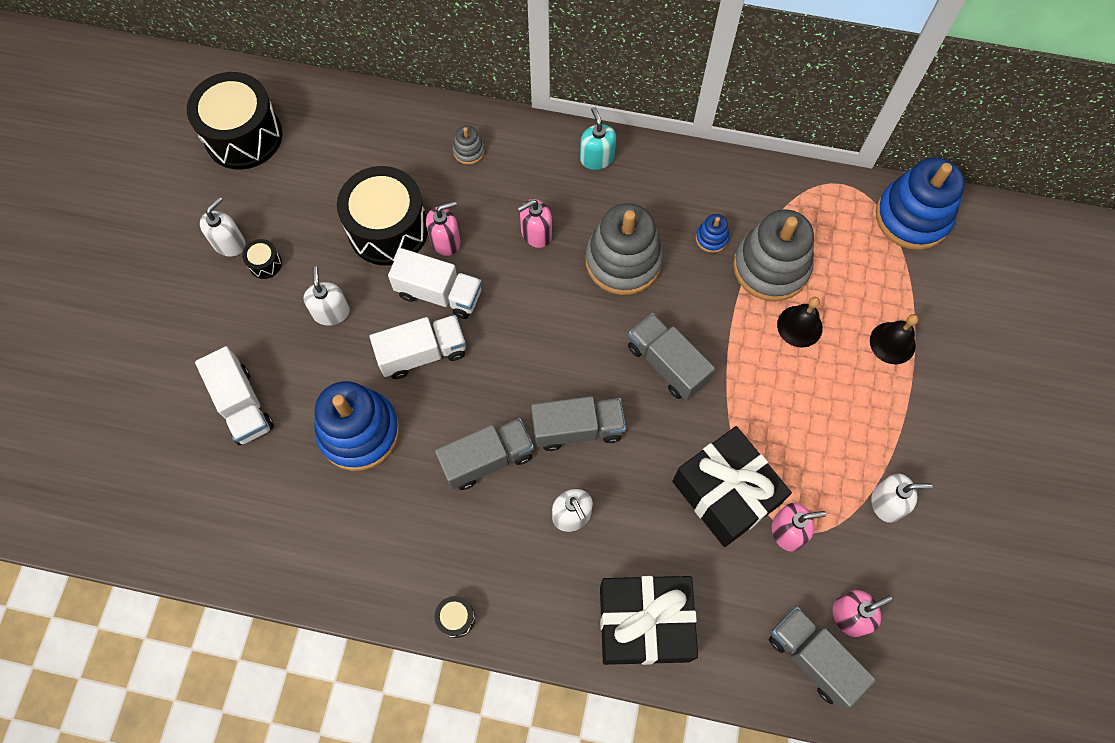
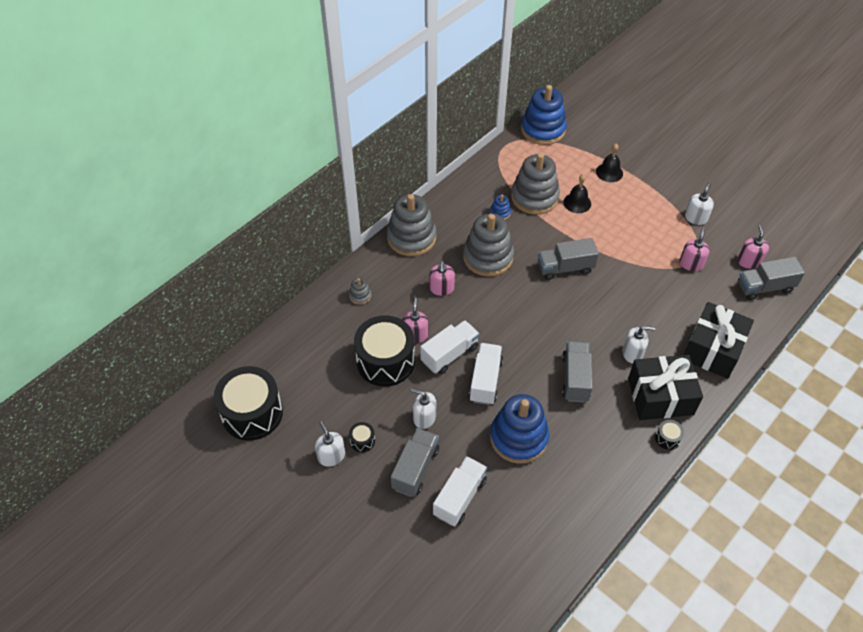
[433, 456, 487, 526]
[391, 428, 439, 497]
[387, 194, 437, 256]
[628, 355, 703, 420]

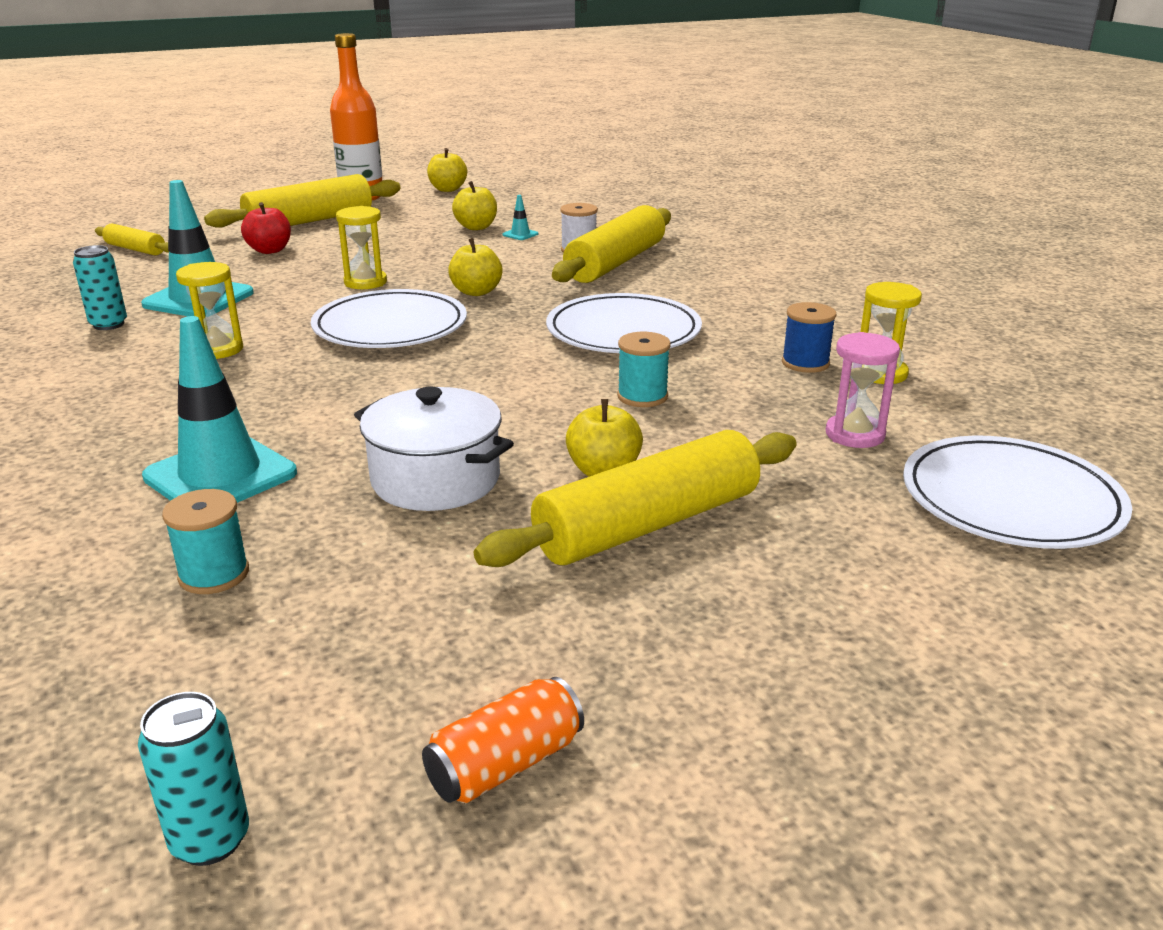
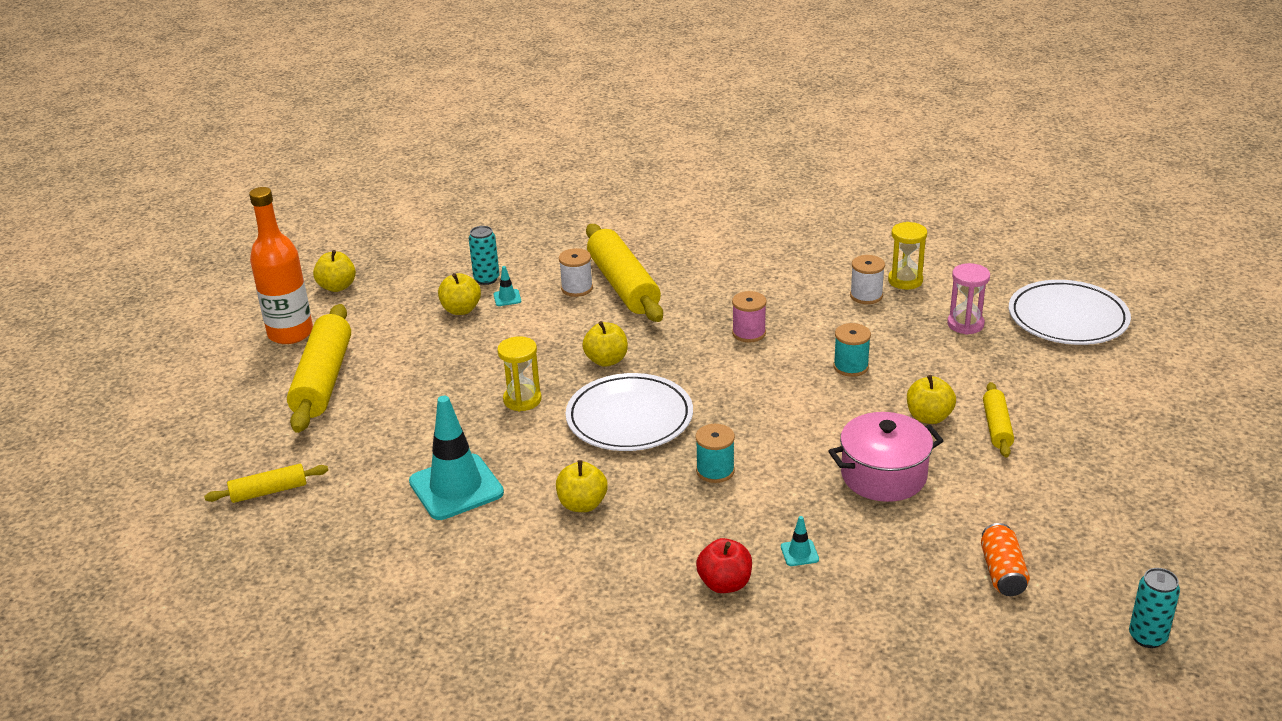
[469, 226, 500, 285]
[781, 516, 819, 566]
[695, 424, 735, 483]
[556, 460, 608, 512]
[696, 538, 752, 593]
[828, 412, 944, 502]
[981, 523, 1030, 596]
[983, 382, 1014, 457]
[732, 291, 767, 342]
[850, 255, 885, 304]

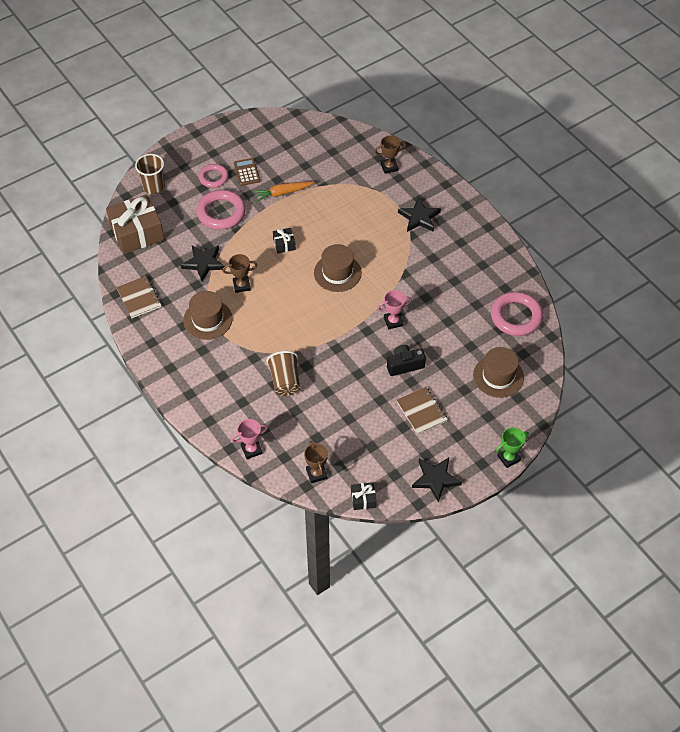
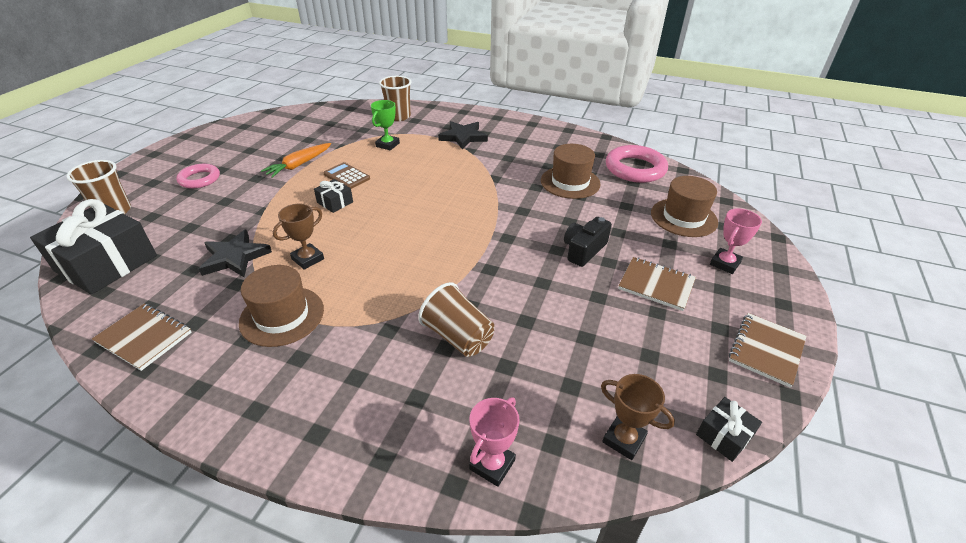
[30, 199, 157, 295]
[196, 190, 246, 230] (first image)
[323, 162, 370, 189]
[541, 144, 601, 199]
[379, 76, 412, 121]
[710, 208, 762, 274]
[729, 313, 807, 388]
[371, 100, 400, 150]

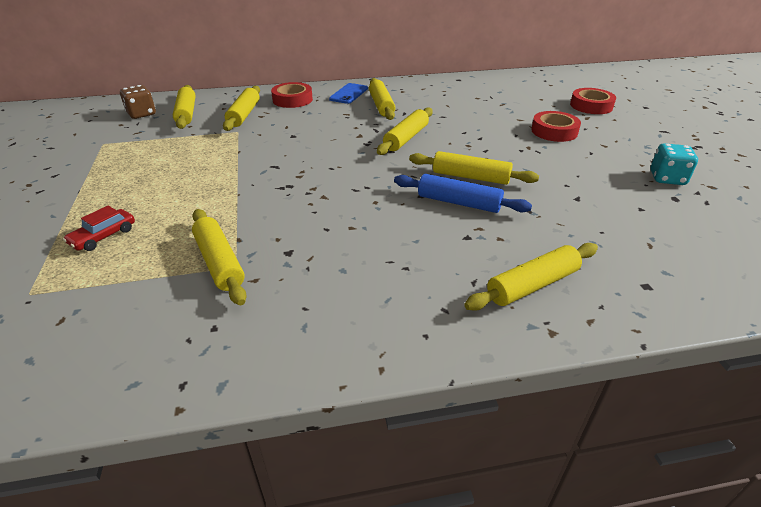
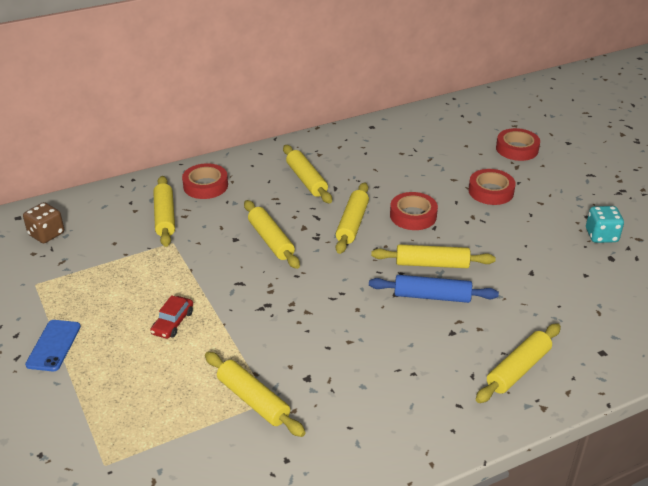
[150, 295, 193, 339]
[244, 200, 300, 269]
[25, 320, 81, 371]
[390, 192, 438, 230]

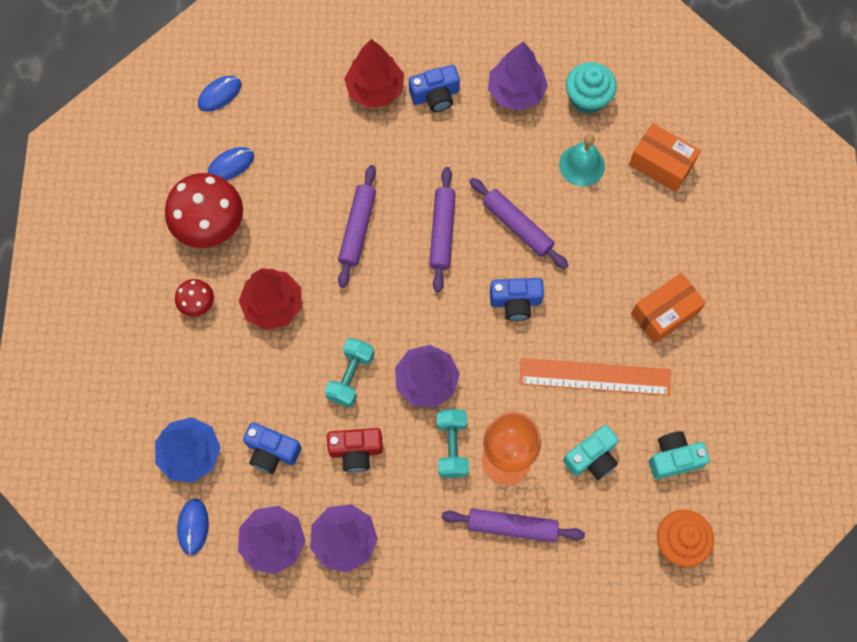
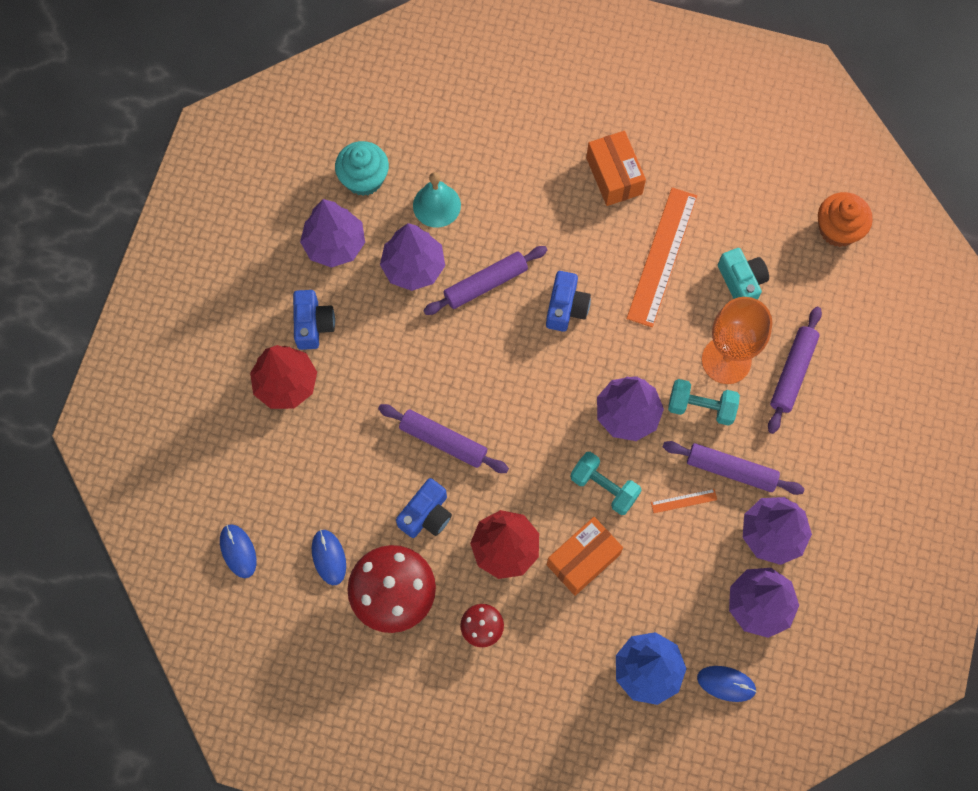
[396, 478, 452, 538]
[651, 489, 717, 513]
[663, 441, 805, 495]
[547, 517, 623, 596]
[649, 431, 710, 479] (first image)
[380, 223, 445, 291]

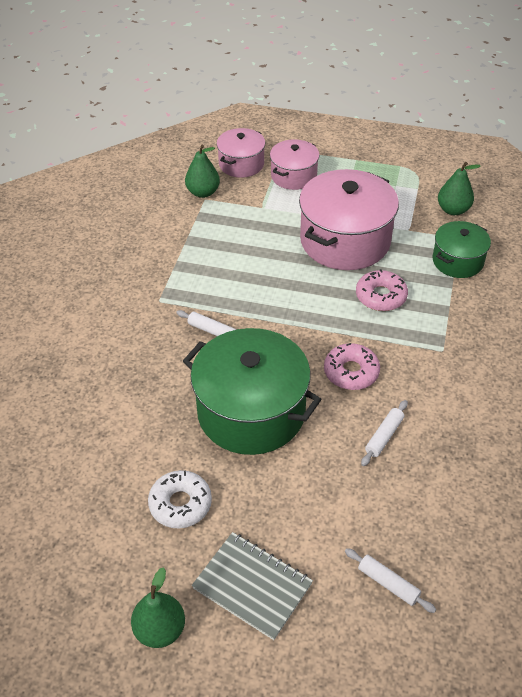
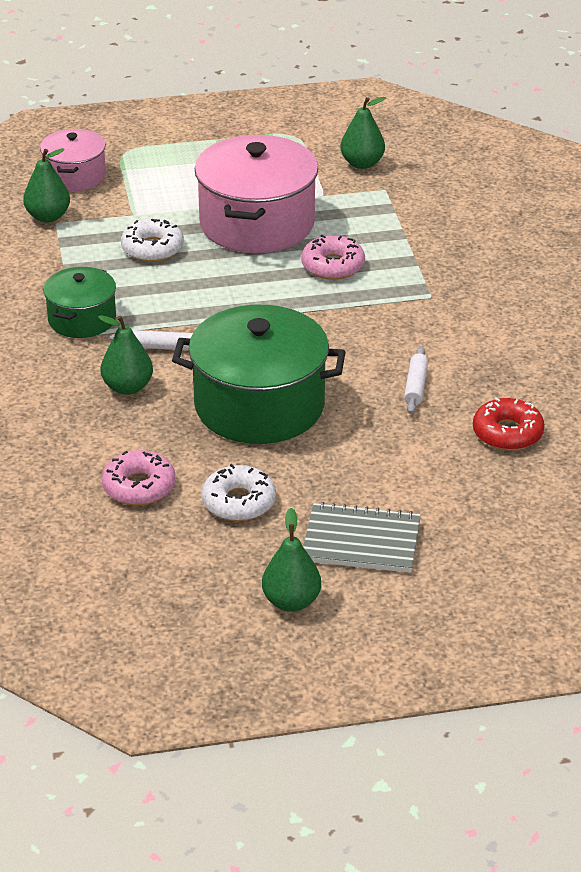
[270, 139, 319, 190] (first image)
[102, 450, 175, 505]
[345, 548, 436, 613] (first image)
[43, 267, 116, 338]
[98, 315, 153, 395]
[121, 218, 184, 262]
[473, 397, 545, 451]

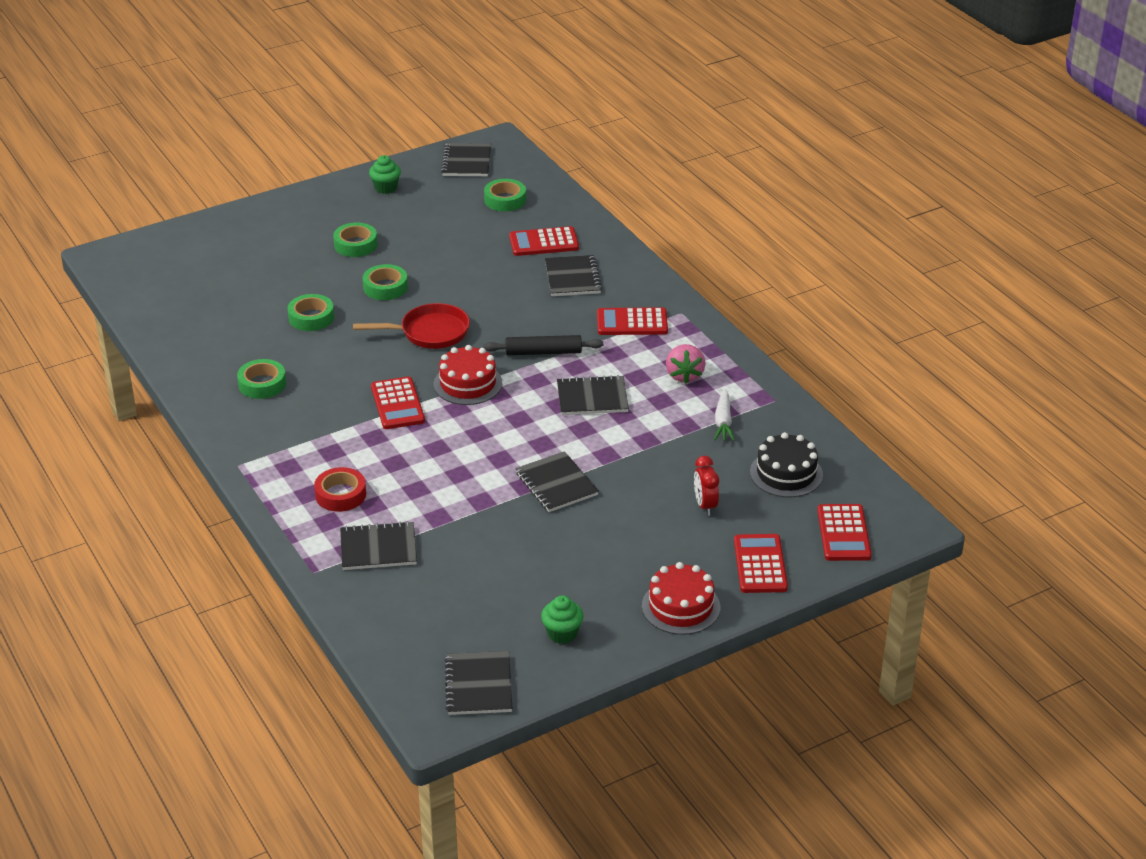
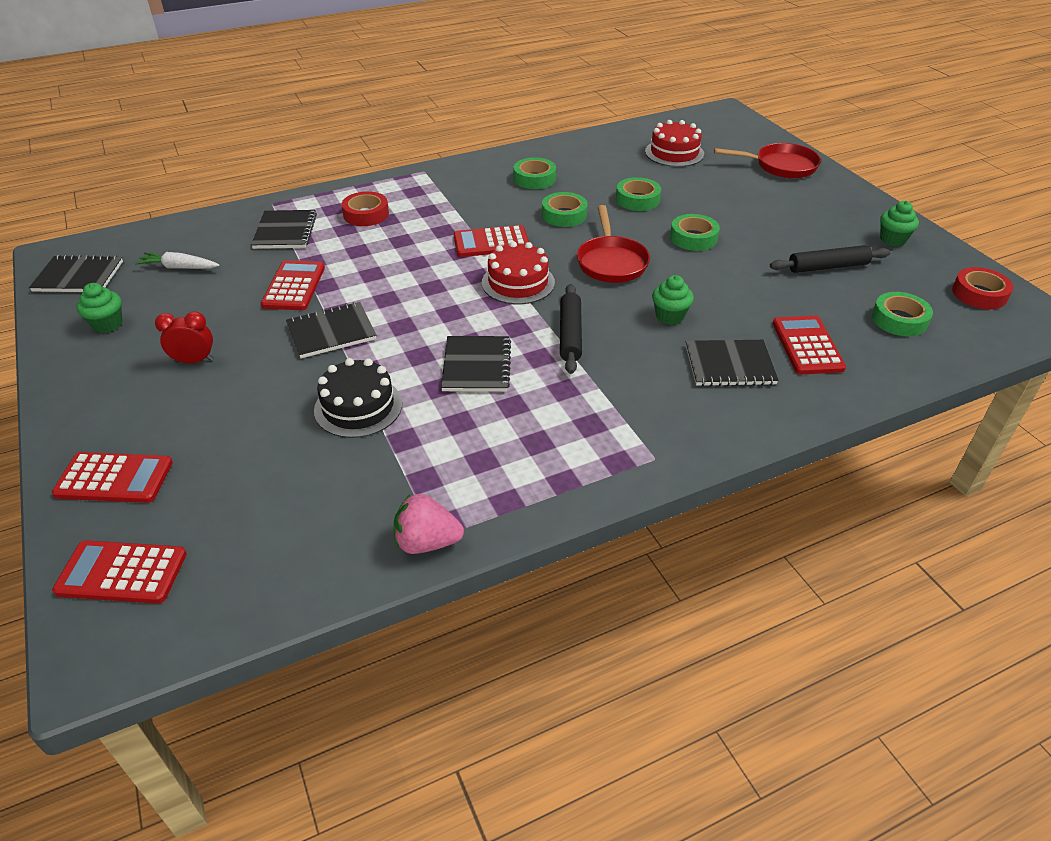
[542, 192, 588, 227]
[952, 267, 1014, 309]
[261, 260, 325, 310]
[645, 120, 704, 167]
[394, 494, 464, 554]
[155, 311, 214, 363]
[135, 252, 219, 269]
[314, 358, 402, 438]
[652, 275, 694, 325]
[714, 143, 821, 178]
[770, 245, 890, 273]

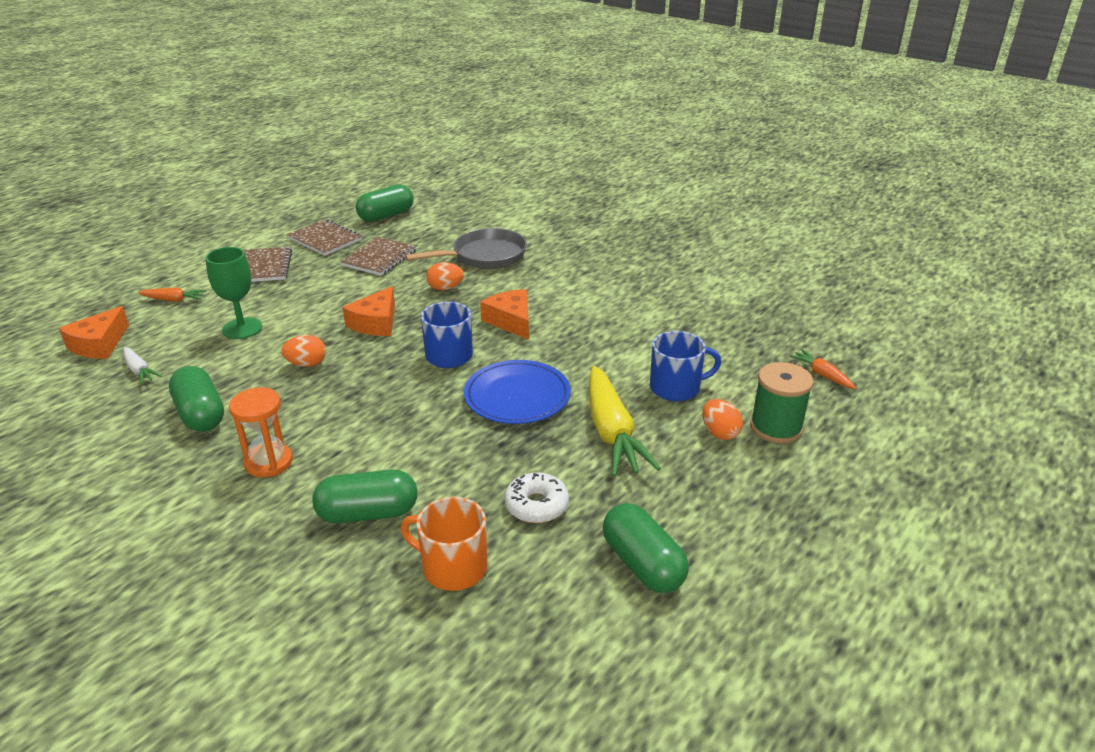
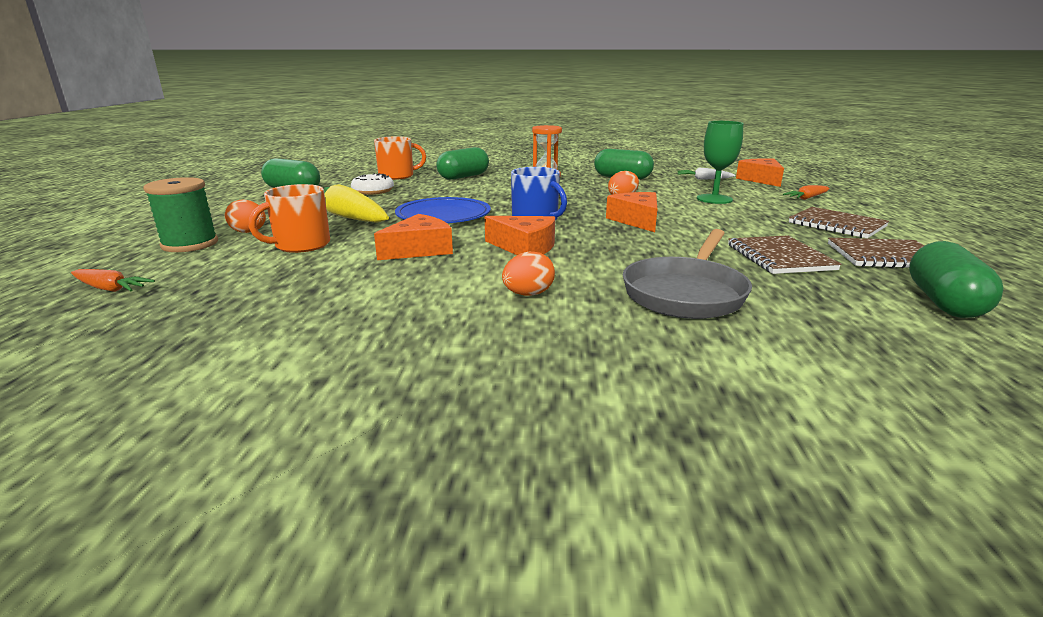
[502, 251, 555, 296]
[249, 184, 330, 253]
[374, 214, 453, 260]

